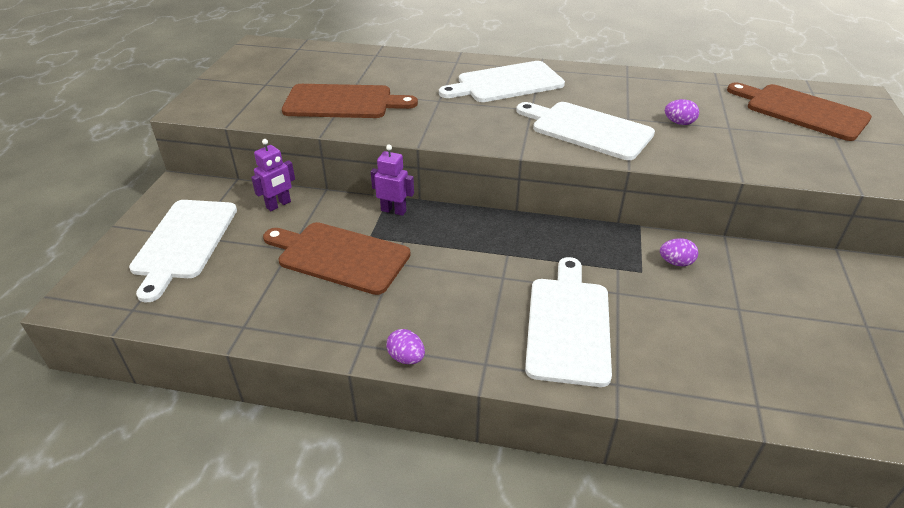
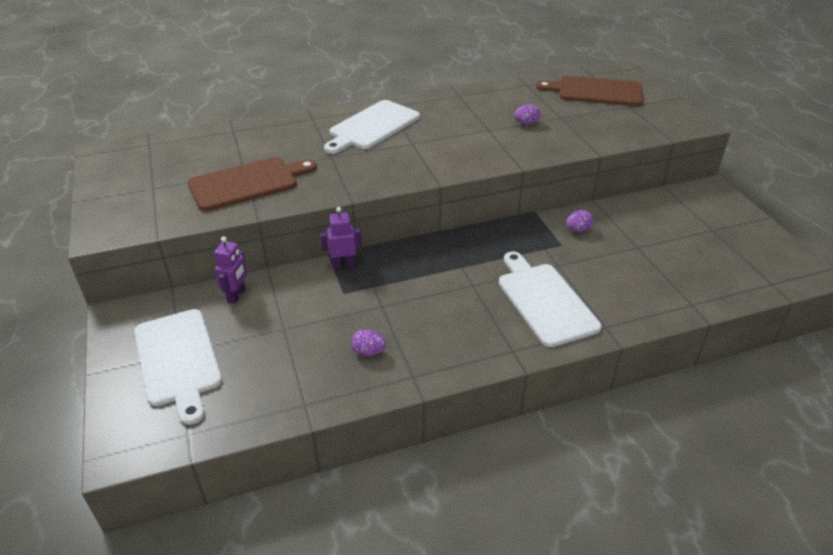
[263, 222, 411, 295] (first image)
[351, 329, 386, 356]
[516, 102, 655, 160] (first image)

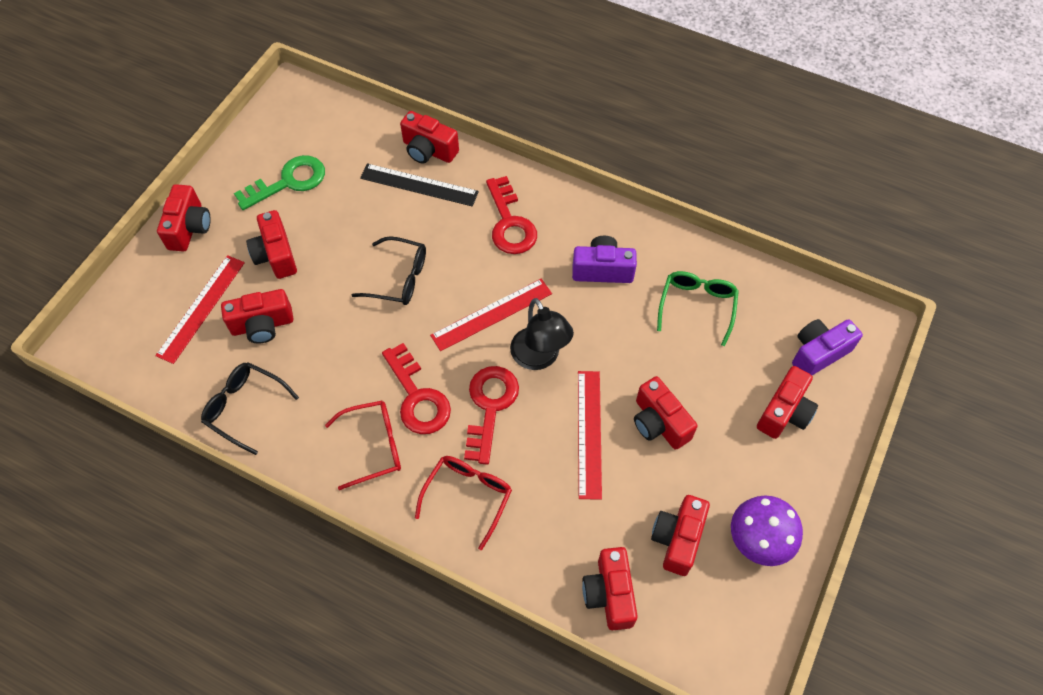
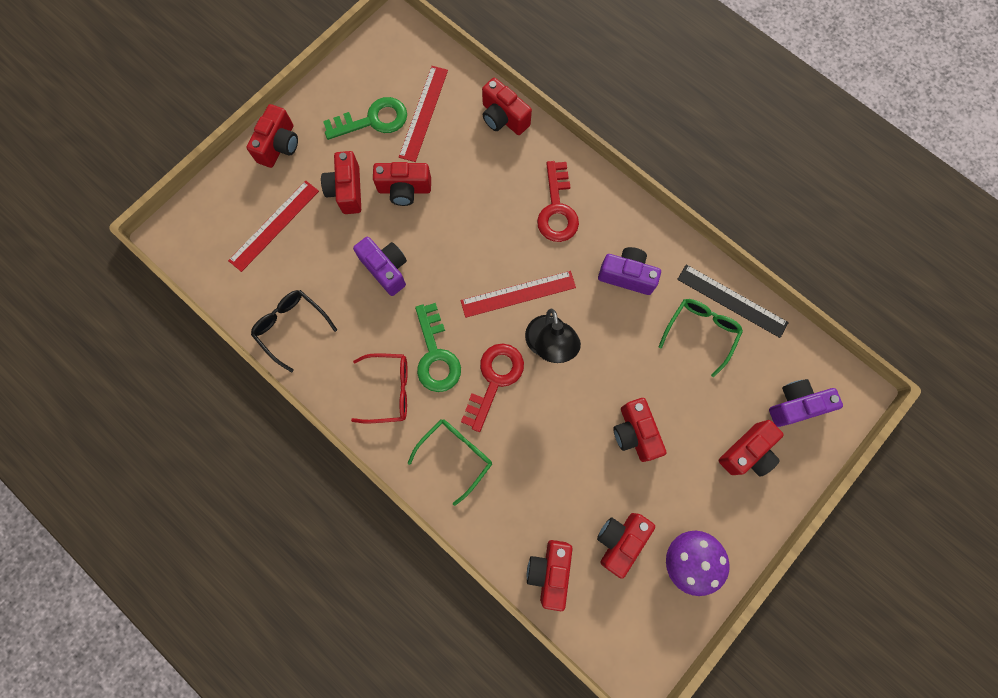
[373, 162, 431, 206]
[352, 236, 426, 305] (first image)
[677, 264, 789, 338]
[415, 303, 461, 392]
[408, 420, 492, 506]
[399, 66, 448, 162]
[353, 237, 407, 296]

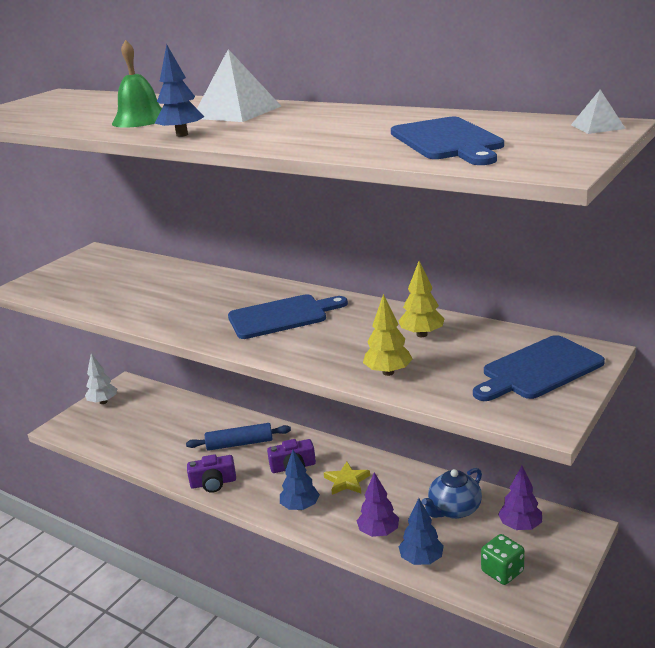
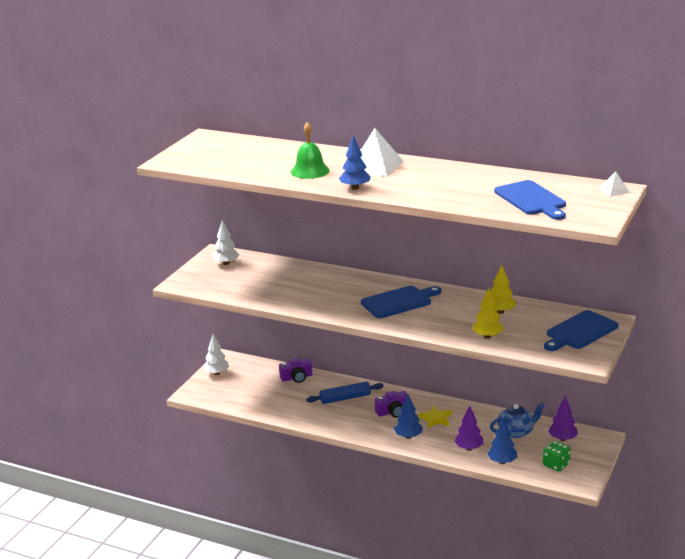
[279, 358, 312, 383]
[490, 402, 545, 438]
[213, 220, 240, 265]

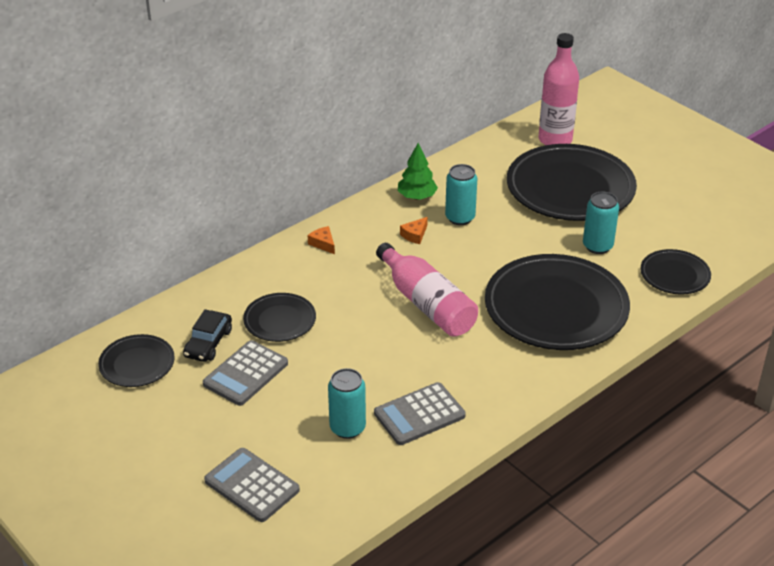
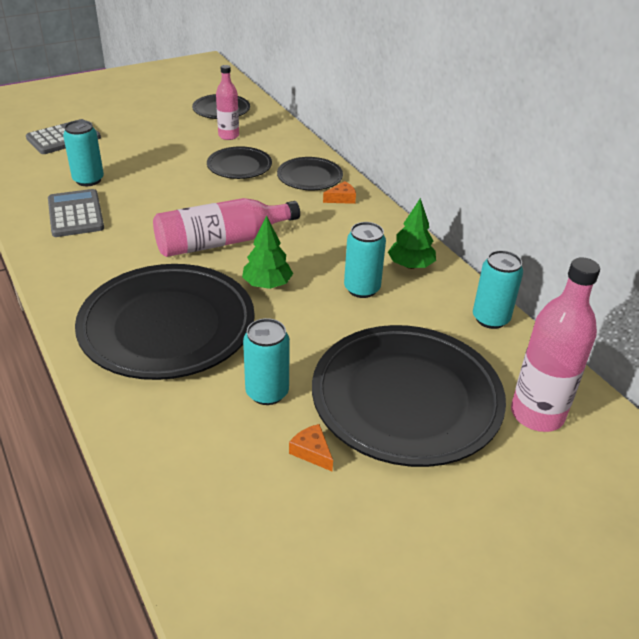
[216, 65, 239, 140]
[203, 340, 288, 406] (first image)
[289, 424, 333, 471]
[277, 157, 343, 190]
[242, 215, 293, 289]
[473, 250, 523, 329]

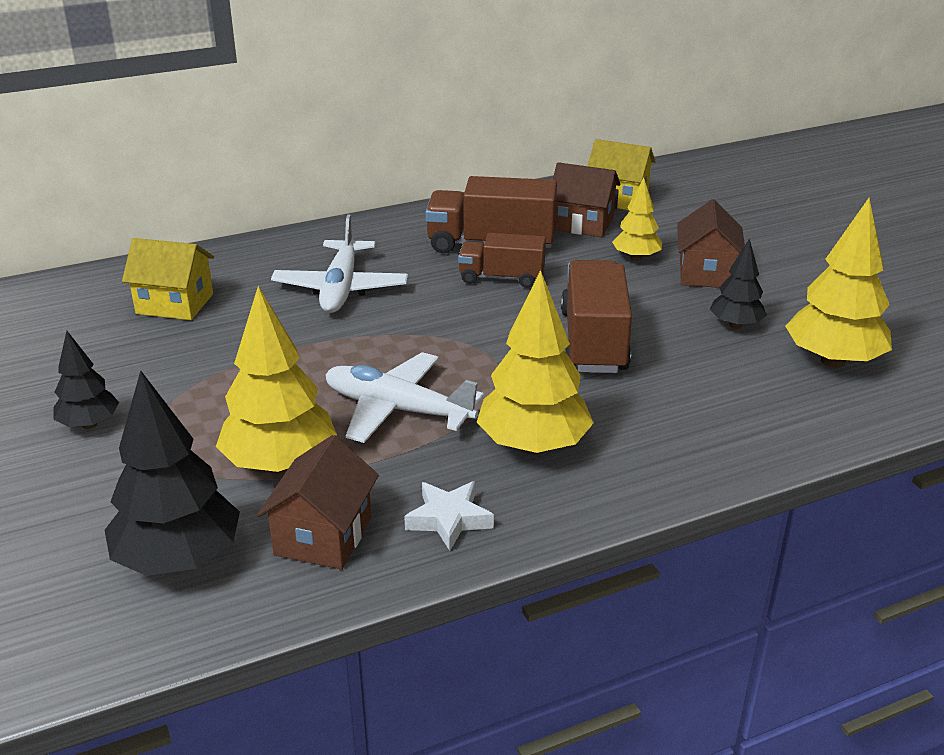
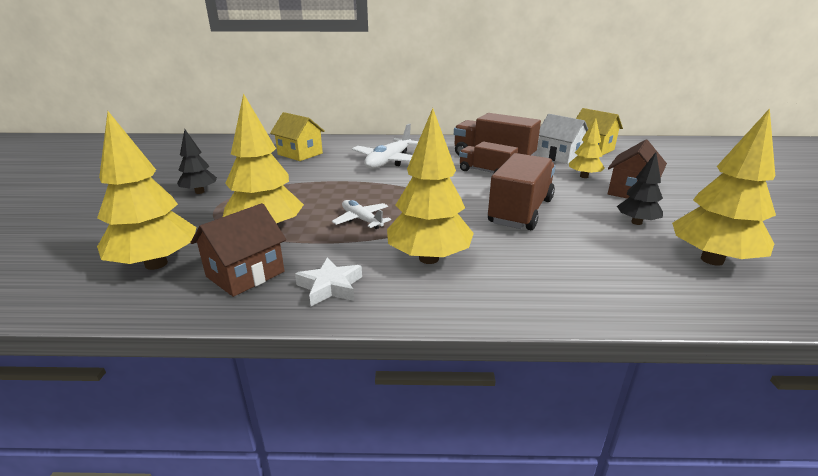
[97, 111, 196, 270]
[332, 200, 391, 229]
[537, 114, 588, 164]

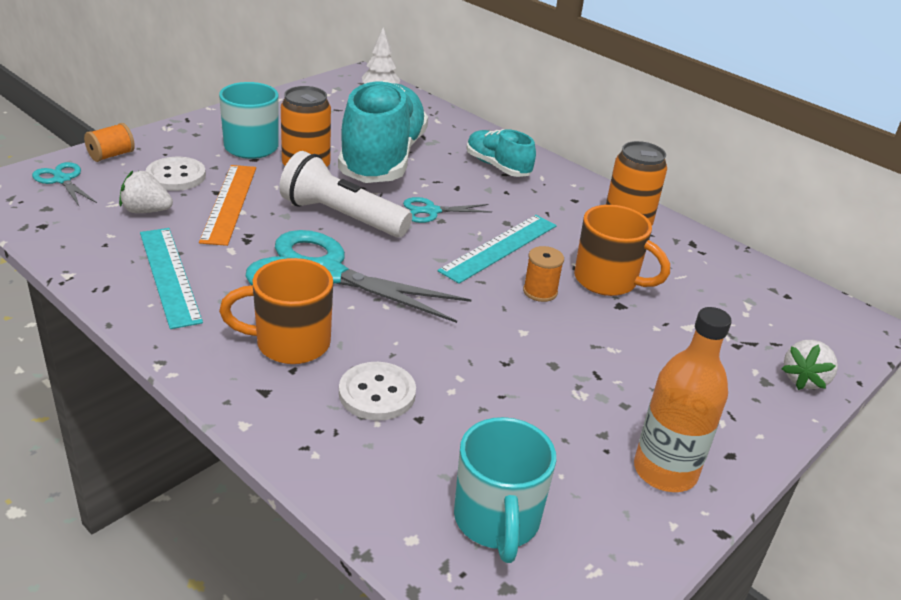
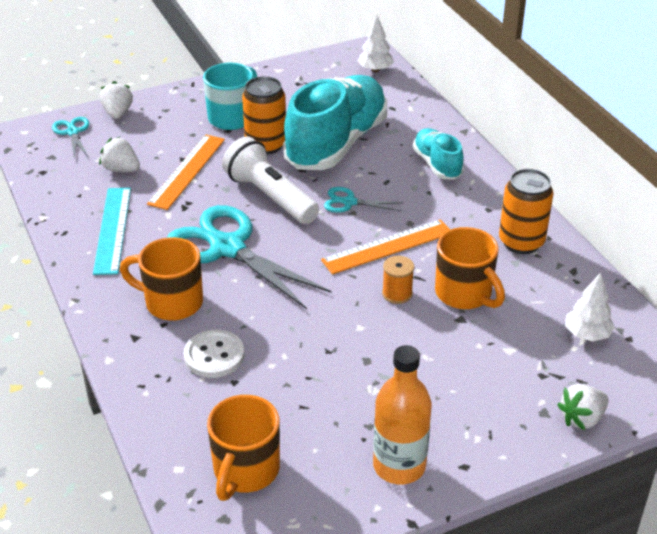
[100, 81, 133, 119]
[146, 157, 206, 191] (first image)
[321, 219, 450, 275]
[207, 395, 280, 501]
[565, 272, 615, 341]

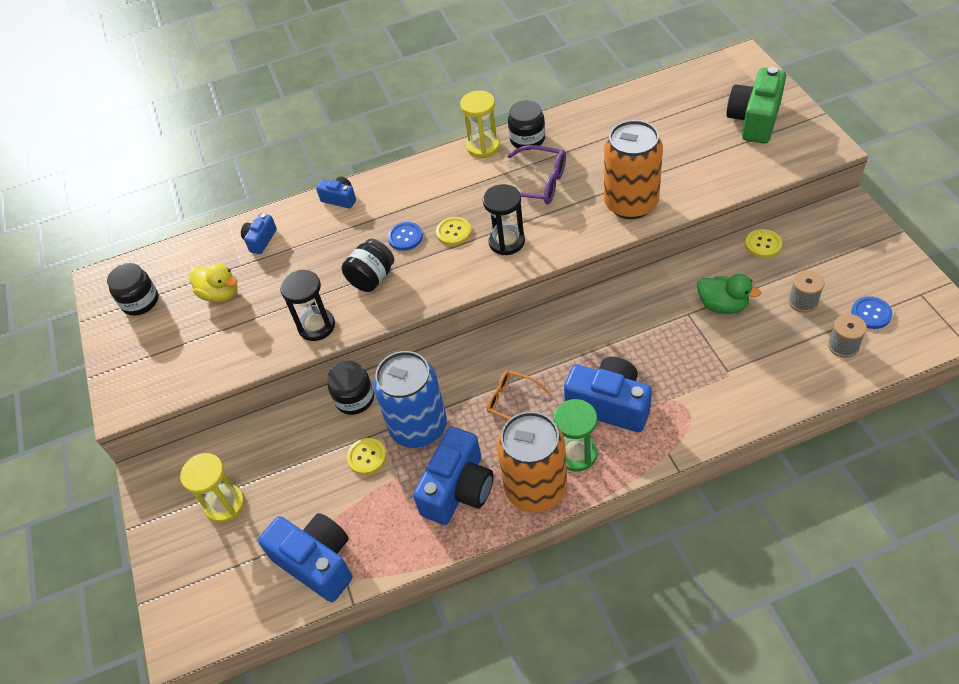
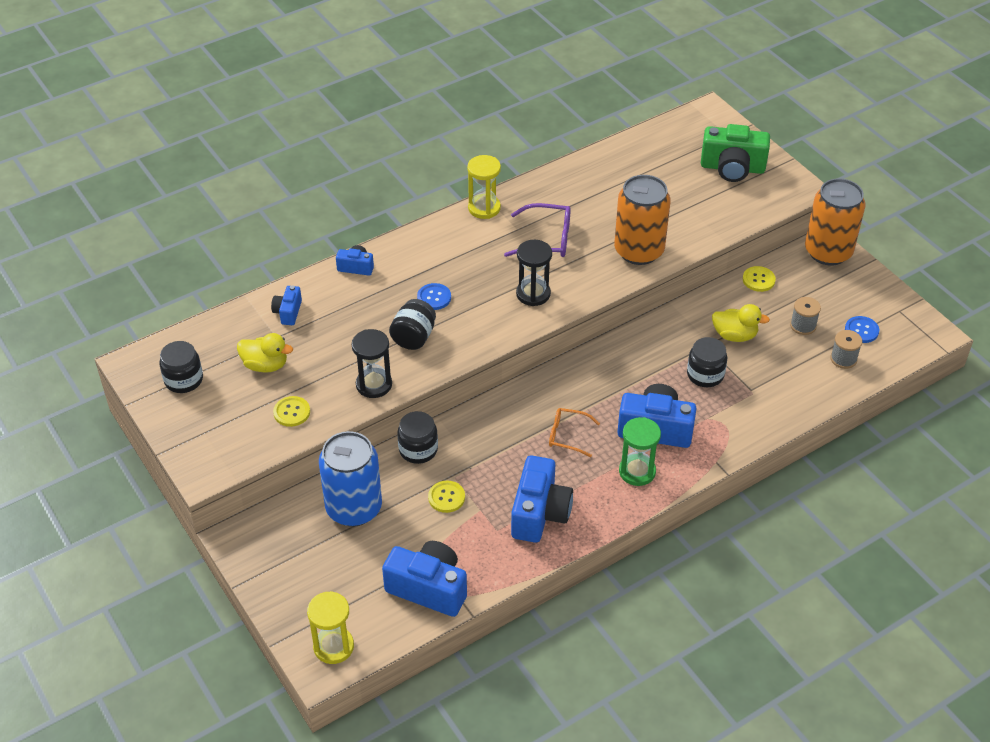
[307, 591, 354, 664]
[319, 431, 382, 527]
[273, 396, 310, 427]
[805, 178, 865, 266]
[687, 337, 727, 387]
[712, 304, 770, 342]
[701, 124, 770, 182]

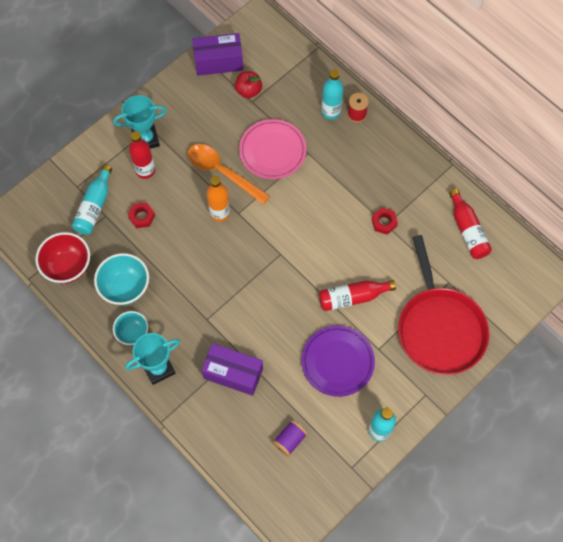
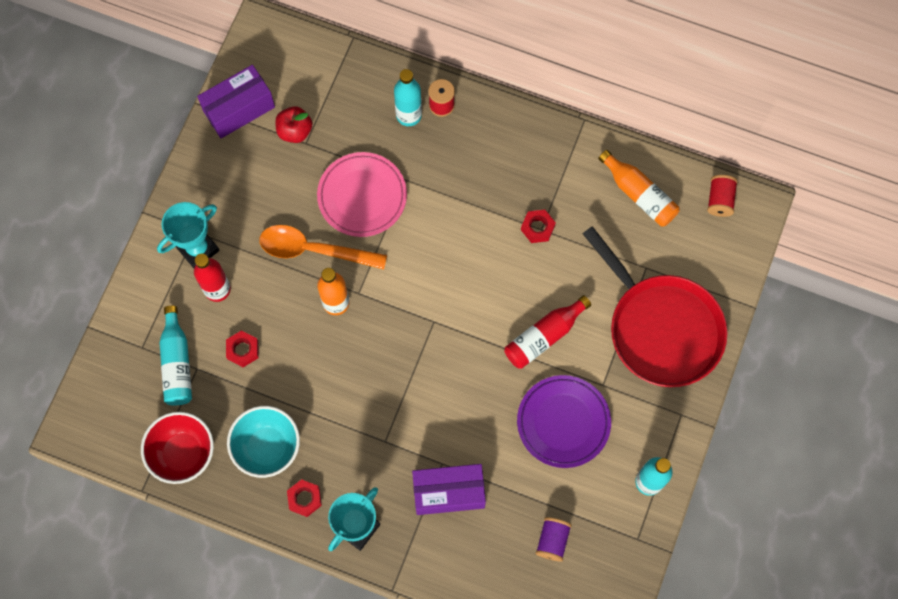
[287, 479, 322, 517]
[598, 150, 680, 226]
[707, 175, 738, 217]

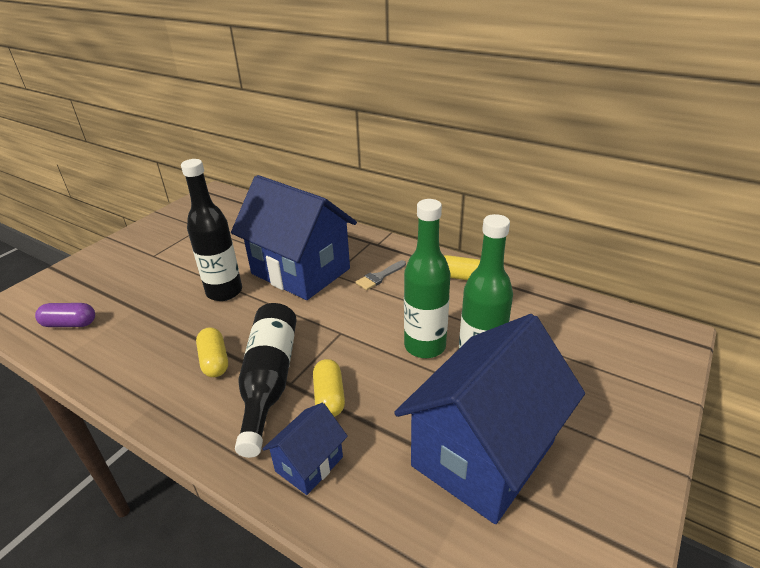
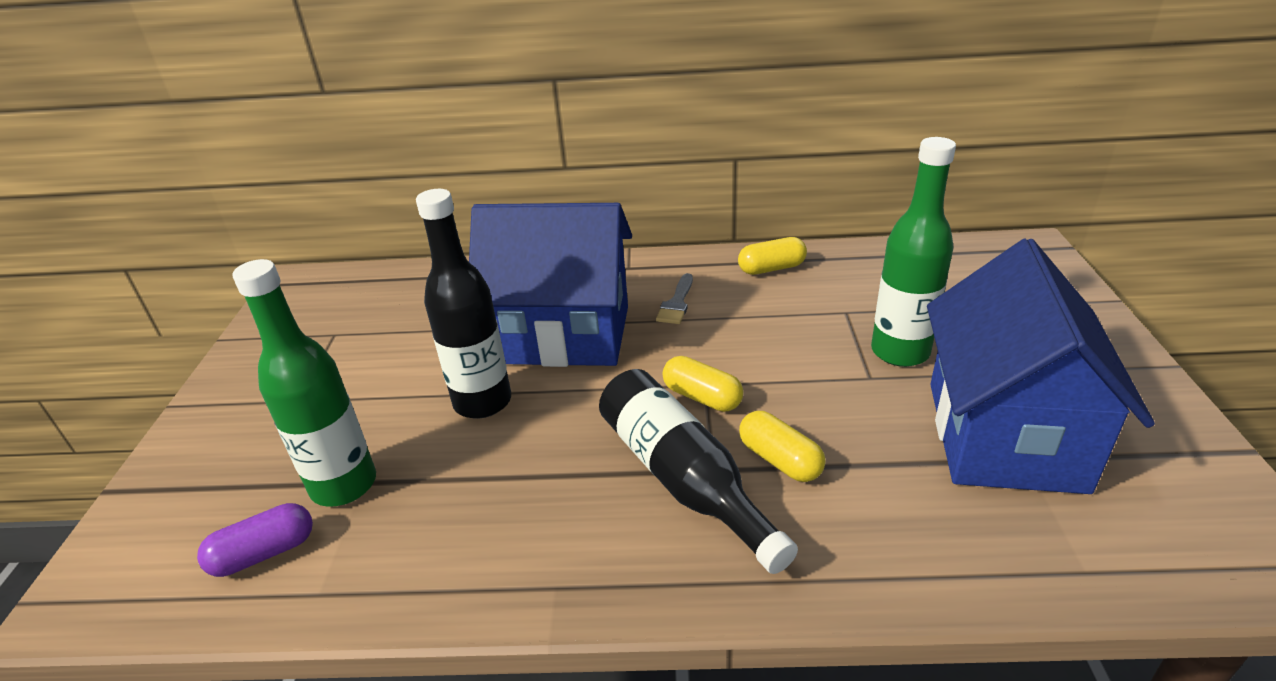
[662, 356, 743, 412]
[263, 403, 348, 495] (first image)
[232, 259, 376, 507]

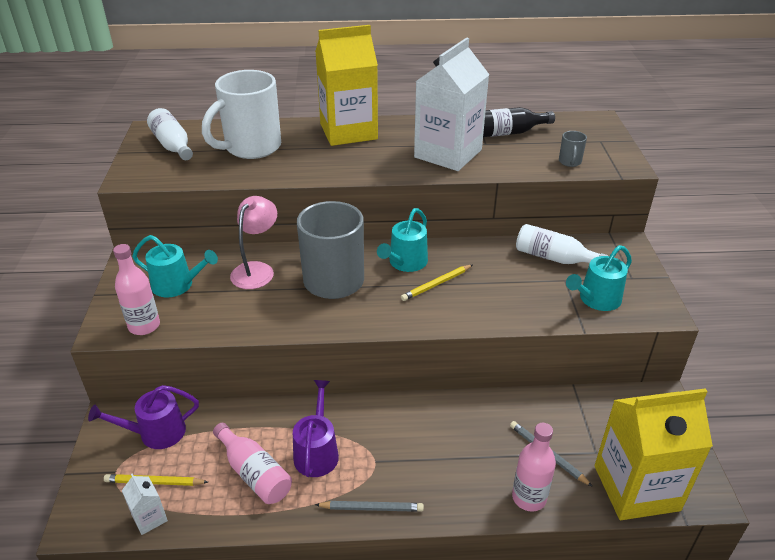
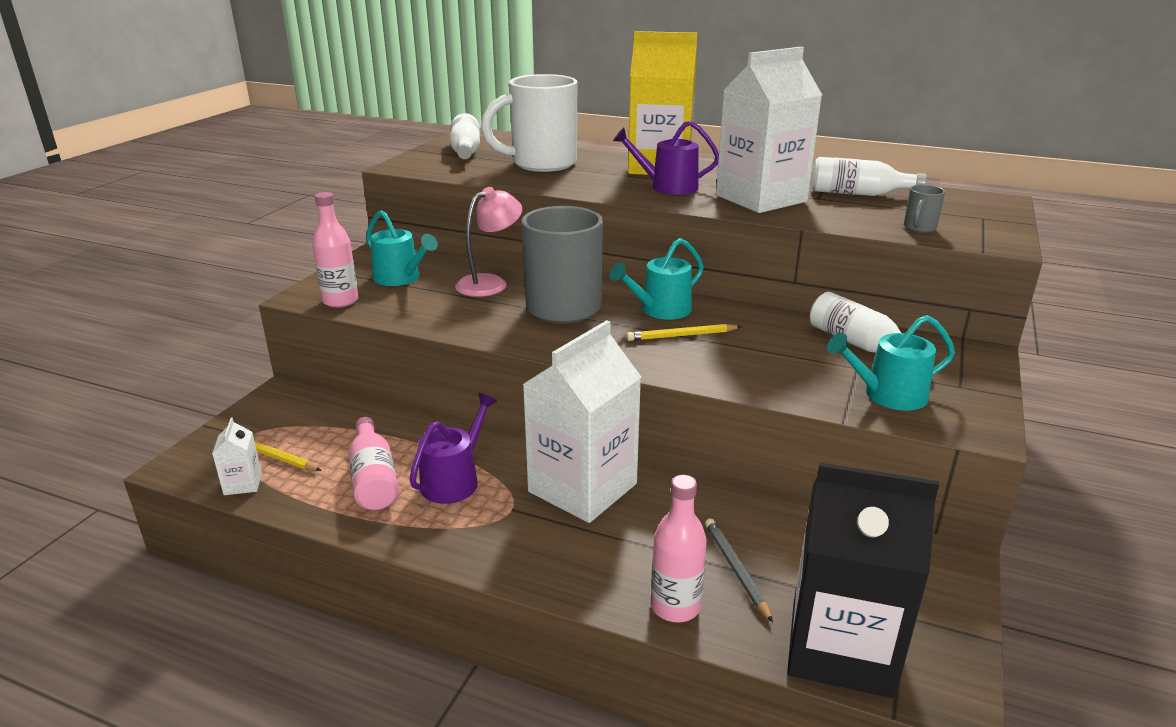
[613, 121, 719, 195]
[315, 501, 424, 512] (first image)
[812, 157, 926, 196]
[787, 463, 939, 698]
[522, 320, 641, 523]

